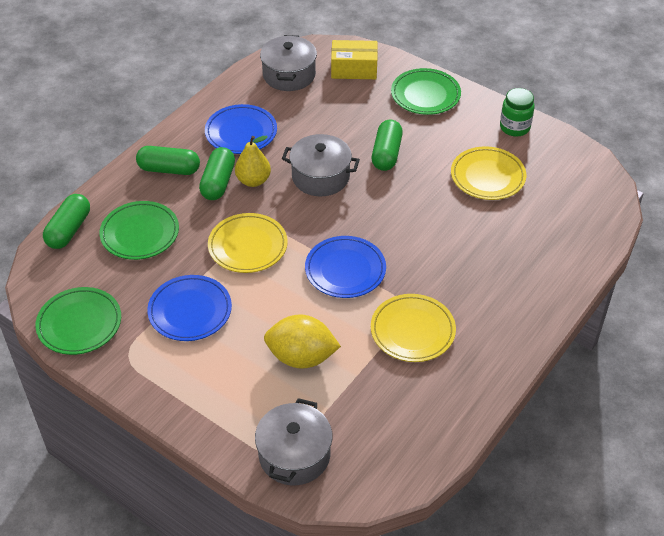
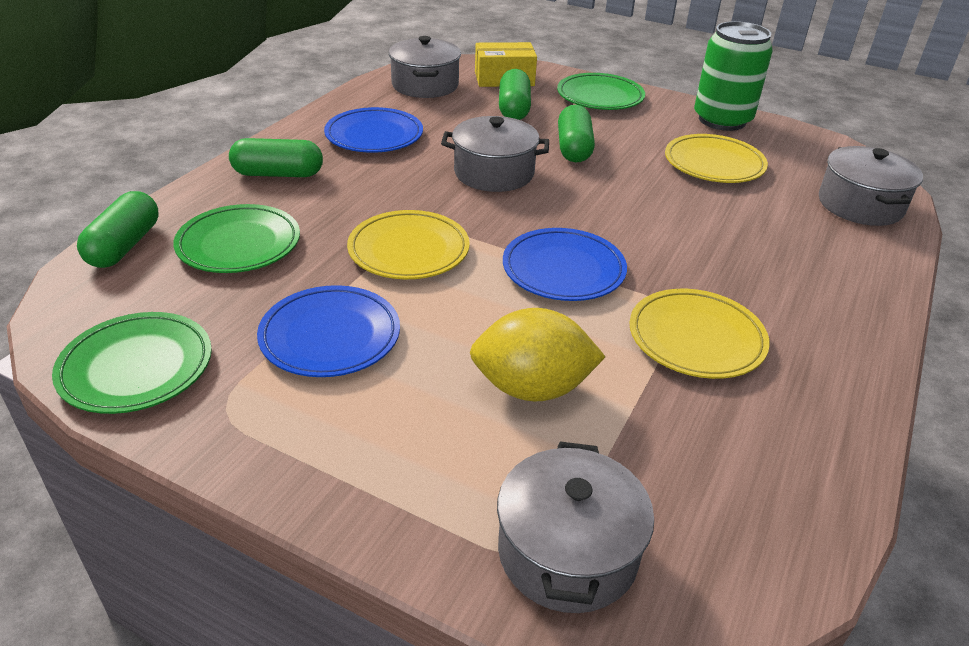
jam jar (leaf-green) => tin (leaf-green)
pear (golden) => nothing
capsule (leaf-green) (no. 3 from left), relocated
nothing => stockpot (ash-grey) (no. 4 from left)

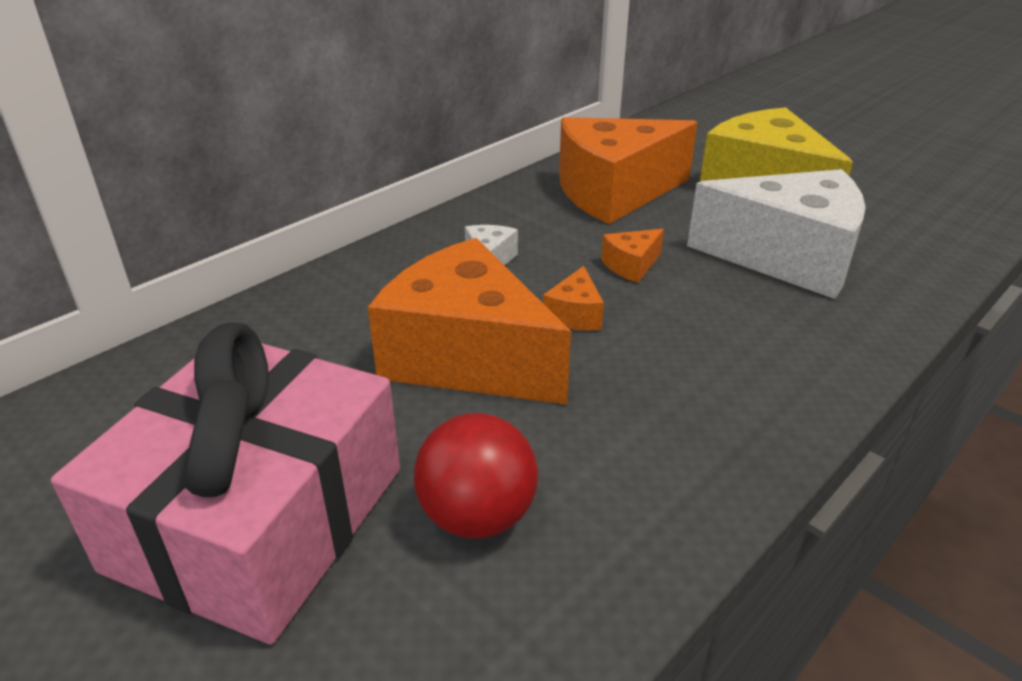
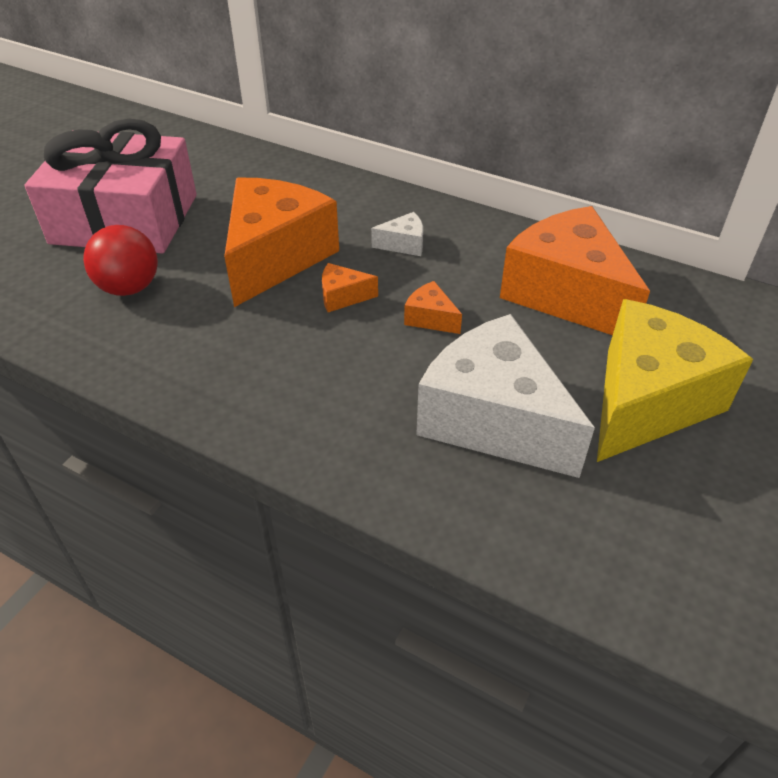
cheese (pure white) (no. 2 from left), 135 degrees clockwise

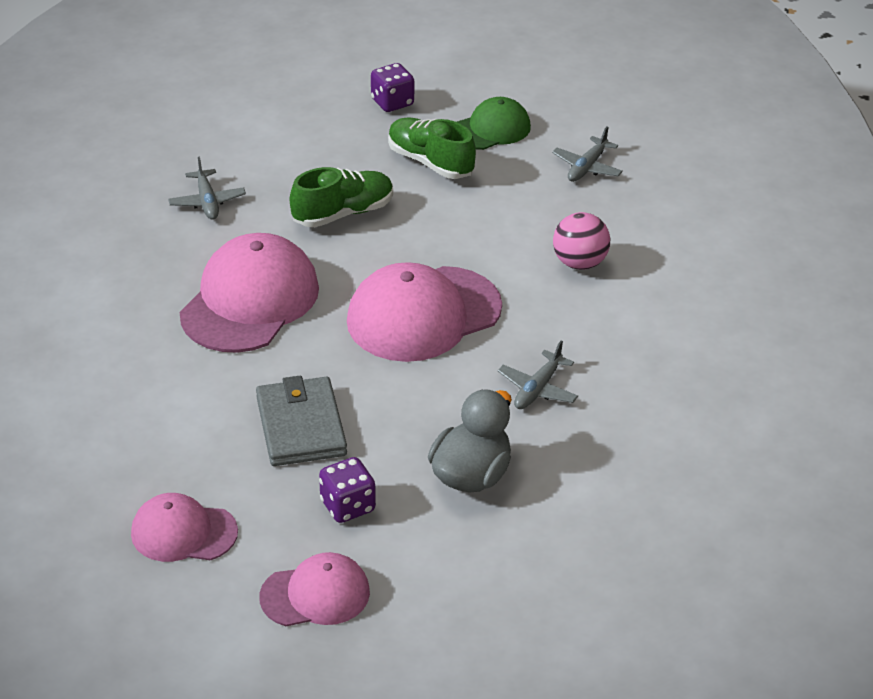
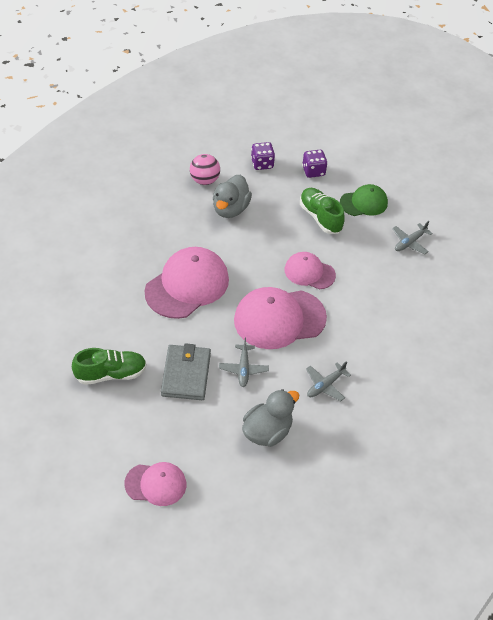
plane (ash-grey) (no. 1 from left), relocated
lace-up shoe (leaf-green) (no. 1 from left), relocated
ball (rose-pink), relocated
dice (royal purple) (no. 1 from left), relocated
peaked cap (rose-pink) (no. 1 from left in the first image) => peaked cap (rose-pink) (no. 4 from left), relocated
nothing => duck (ash-grey) (no. 1 from left)

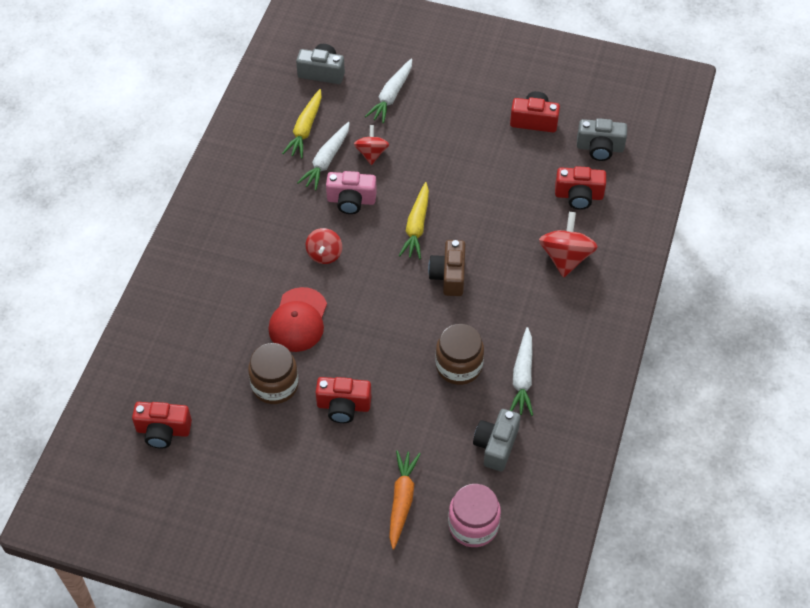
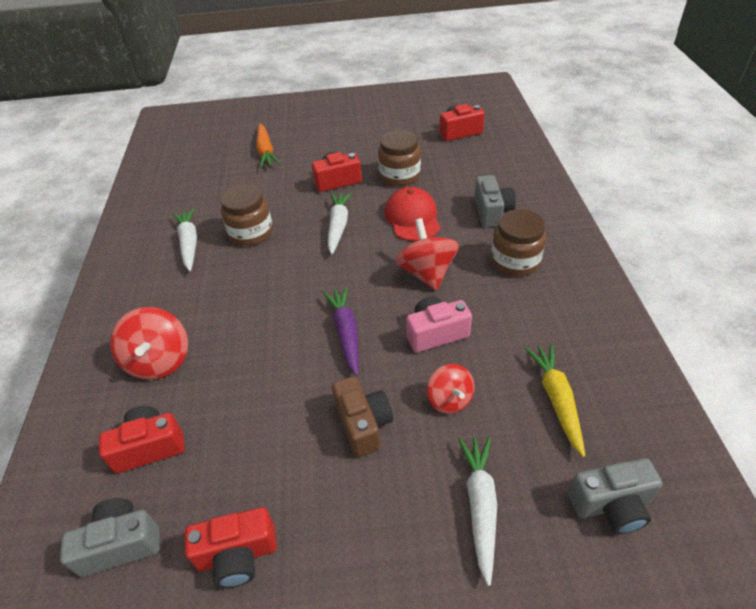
carrot (pure white) (no. 1 from left in the first image) => carrot (pure white) (no. 2 from left), relocated
carrot (golden) (no. 2 from left) => carrot (royal purple)
spinning top (crimson) (no. 1 from left in the first image) => spinning top (crimson) (no. 2 from left), x1.57
camera (dark brown), relocated
camera (ash-grey) (no. 2 from left), relocated
jam jar (rose-pink) => nothing
nothing => jam jar (dark brown) (no. 3 from left)

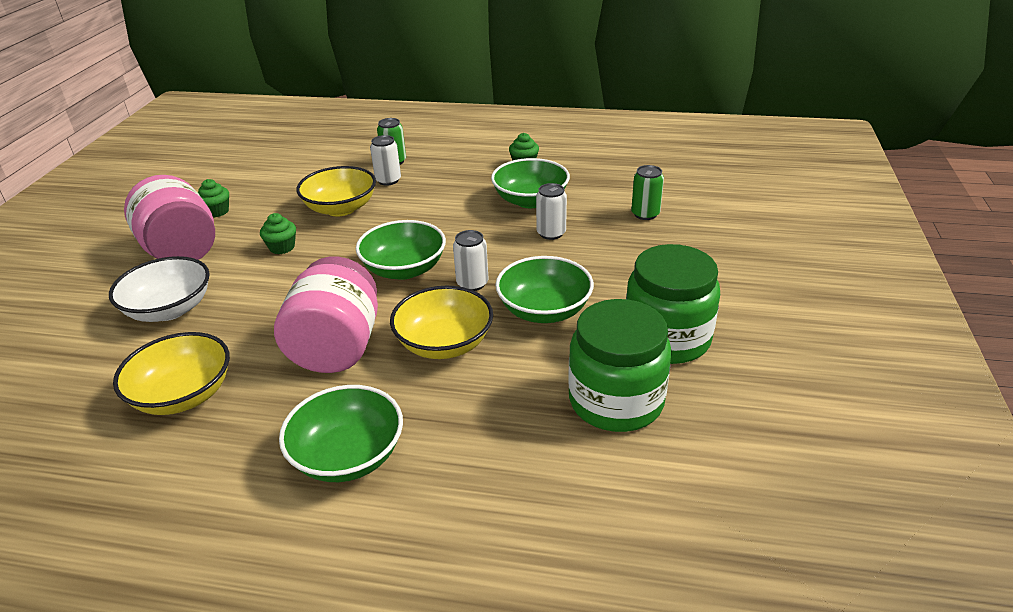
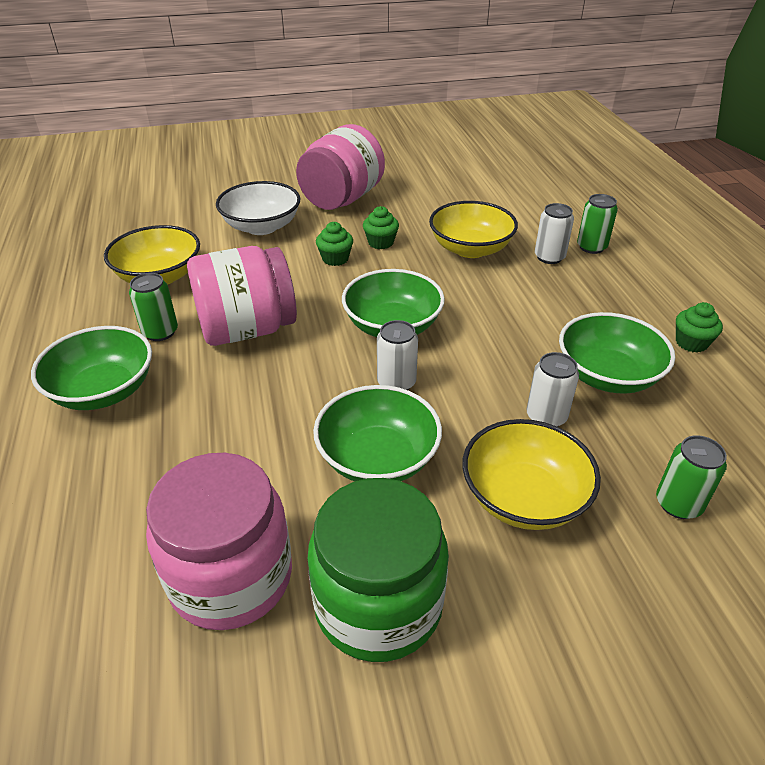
cupcake (leaf-green) (no. 1 from left), relocated
bowl (golden) (no. 3 from left), relocated
jam jar (leaf-green) (no. 1 from left) => jam jar (rose-pink) (no. 1 from left)
nothing => tin (leaf-green) (no. 1 from left)

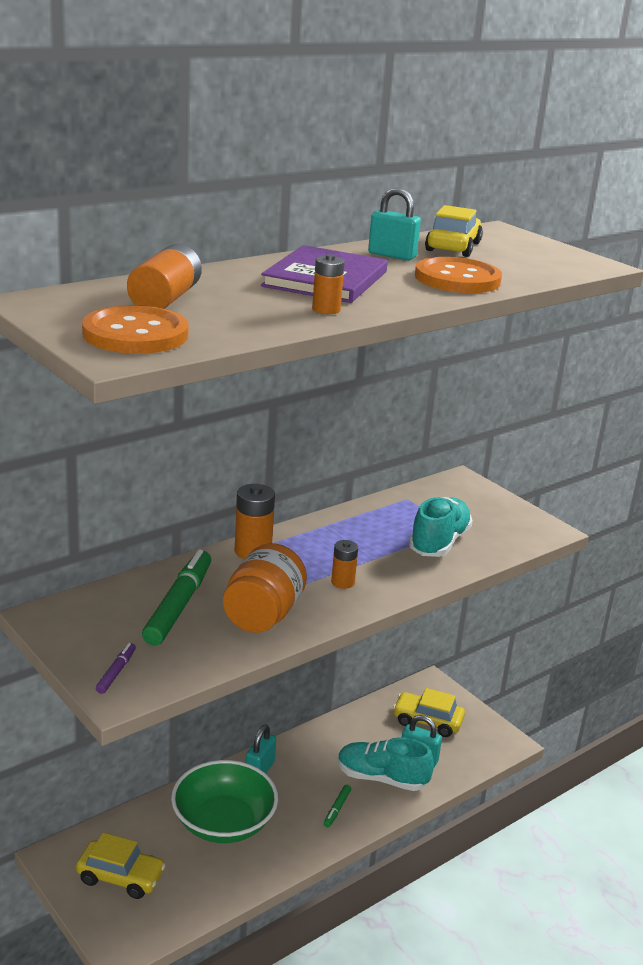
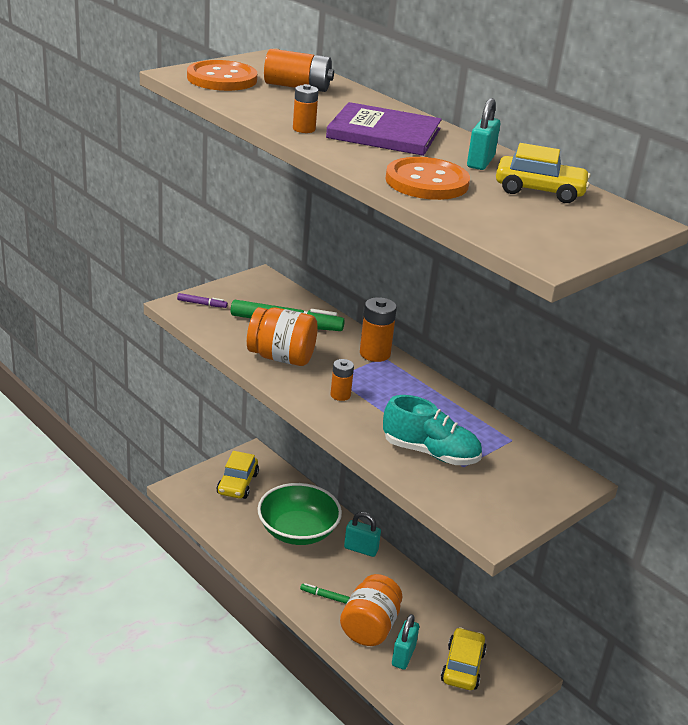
lace-up shoe (teal) (no. 1 from left) => jam jar (bright orange) (no. 2 from left)

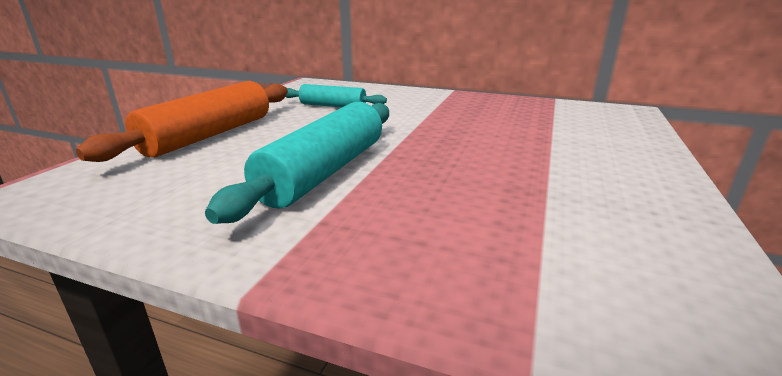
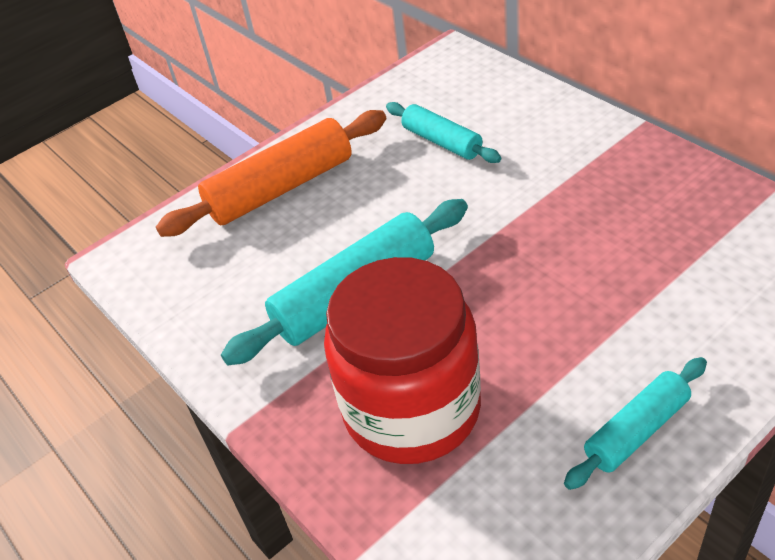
nothing => jam jar (crimson)
nothing => rolling pin (teal) (no. 3 from left)

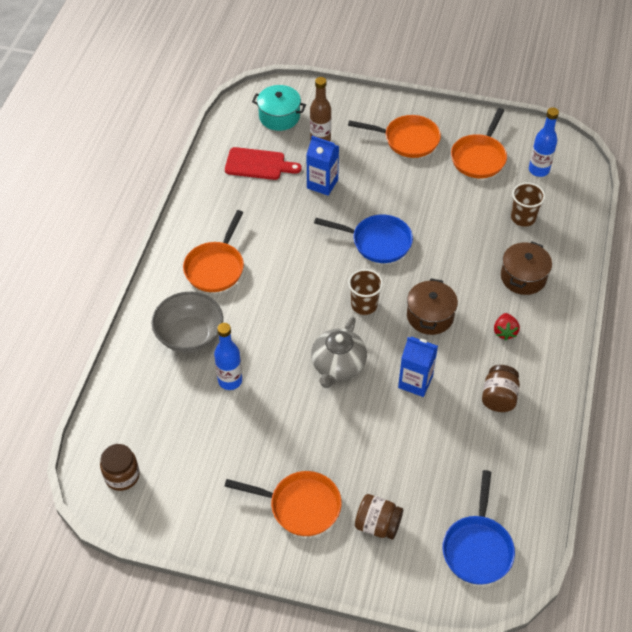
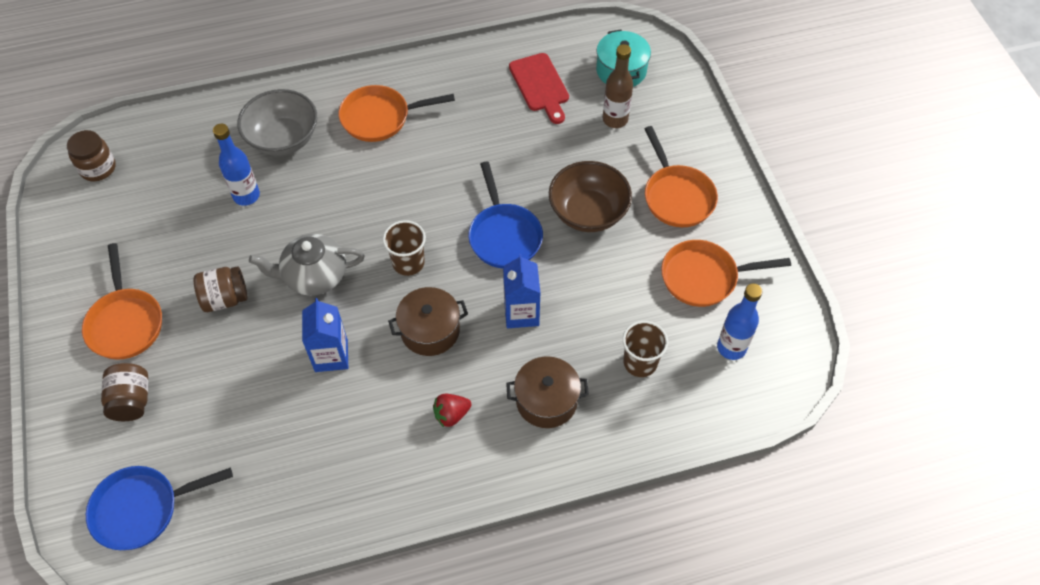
milk carton (royal blue) (no. 1 from left in the first image) => milk carton (royal blue) (no. 2 from left), relocated
jam jar (dark brown) (no. 3 from left), relocated
nothing => bowl (dark brown)

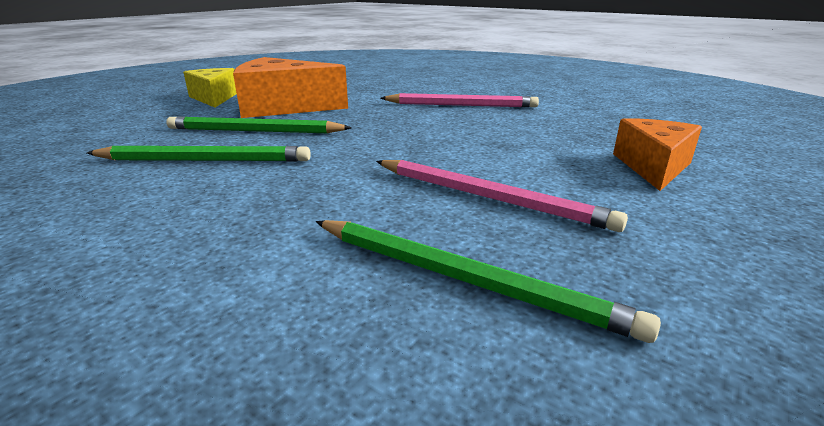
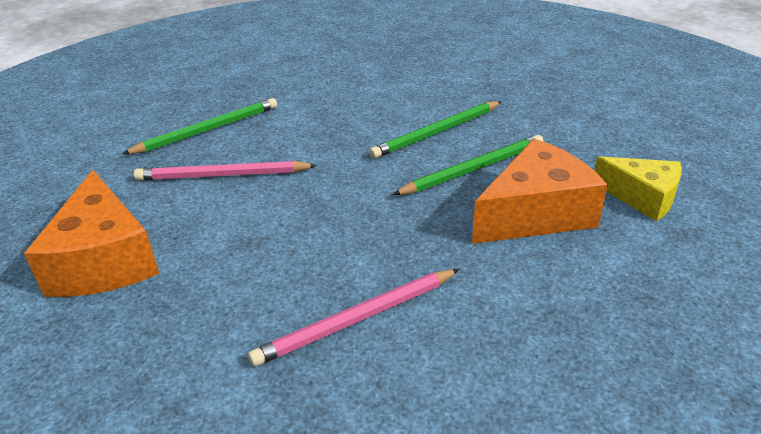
cheese (bright orange) (no. 2 from left in the first image) => cheese (bright orange) (no. 1 from left), x1.55
lead pencil (leaf-green) (no. 3 from left in the first image) => lead pencil (leaf-green) (no. 1 from left), 150 degrees clockwise

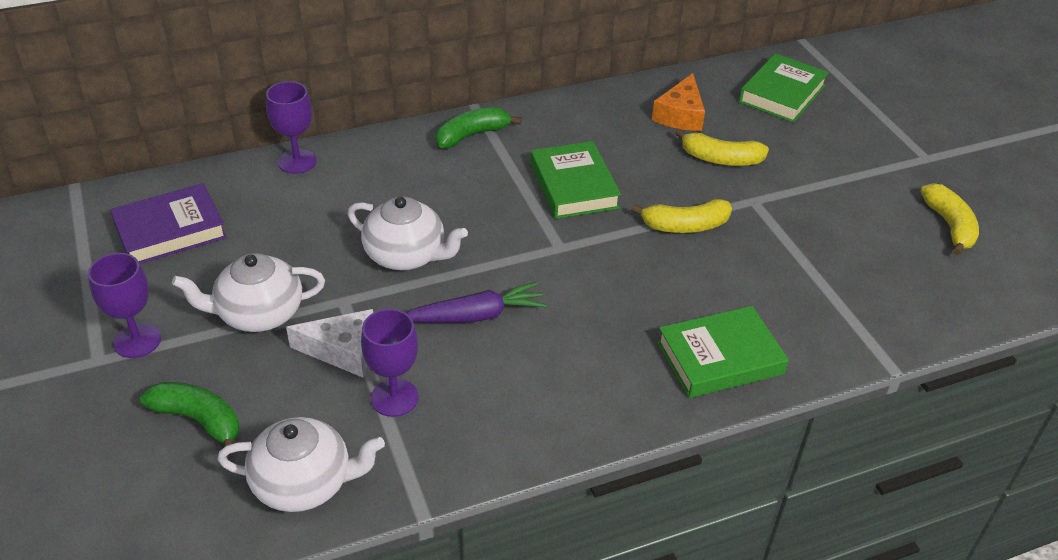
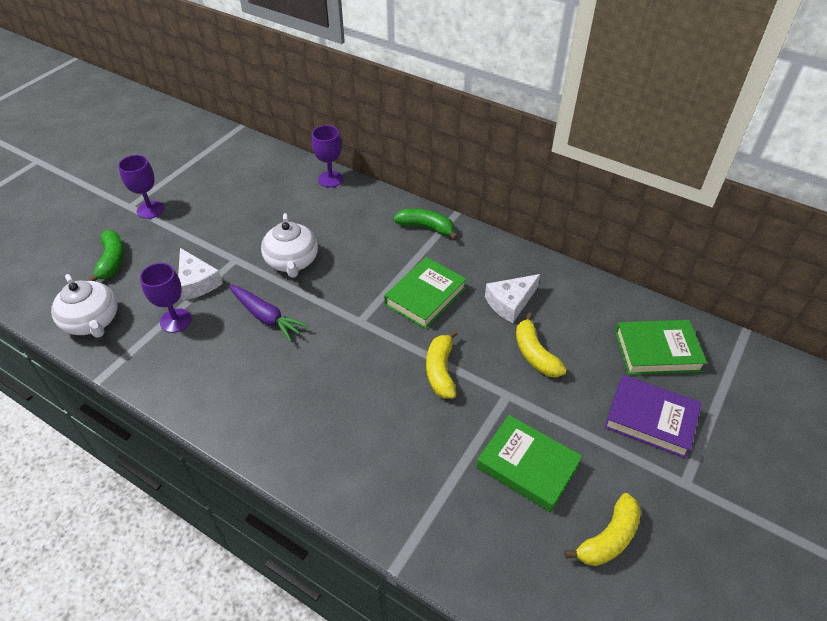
cheese (bright orange) => nothing
book (royal purple), relocated
toy banana (golden) (no. 1 from left), 45 degrees clockwise
tea pot (pure white) (no. 1 from left) => nothing
book (leaf-green) (no. 2 from left), relocated
nothing => cheese (pure white) (no. 2 from left)

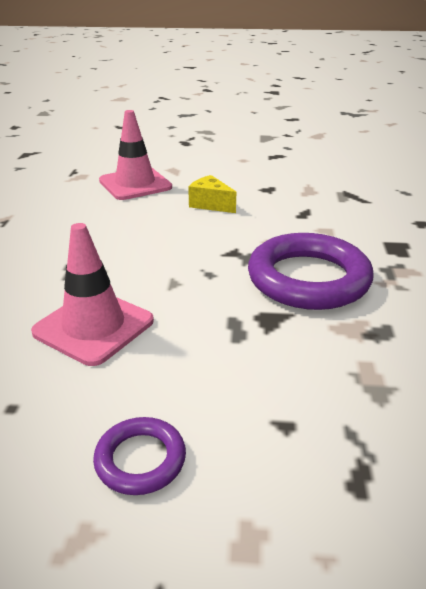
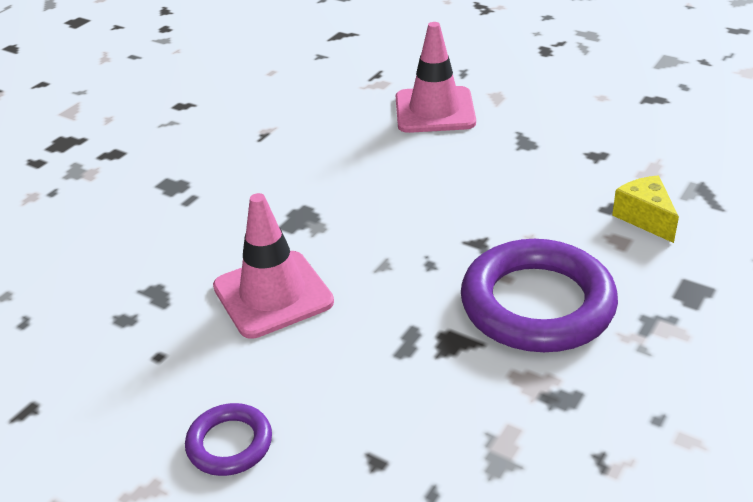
cheese (golden), relocated

